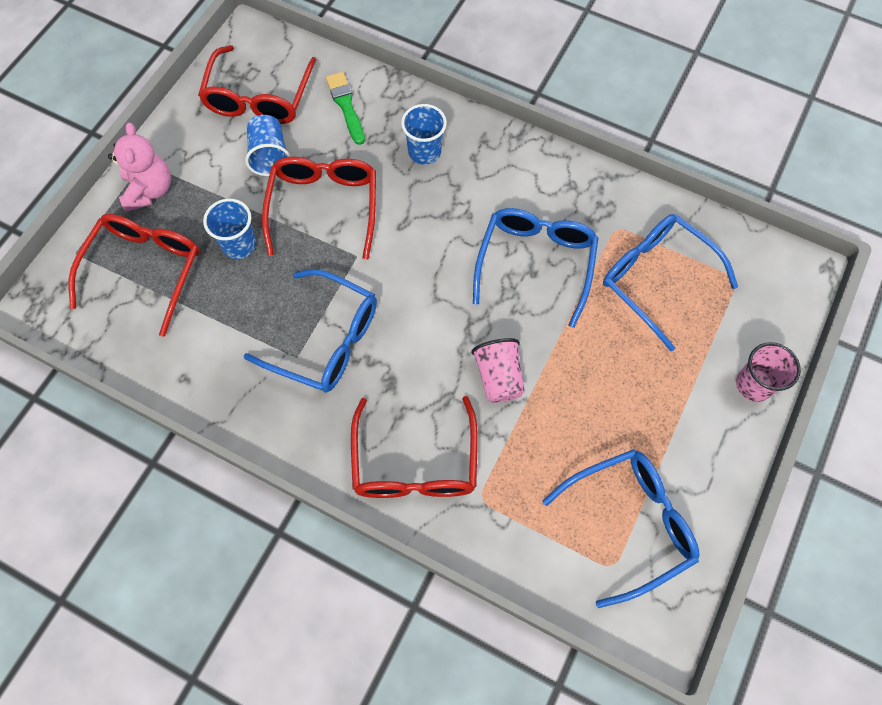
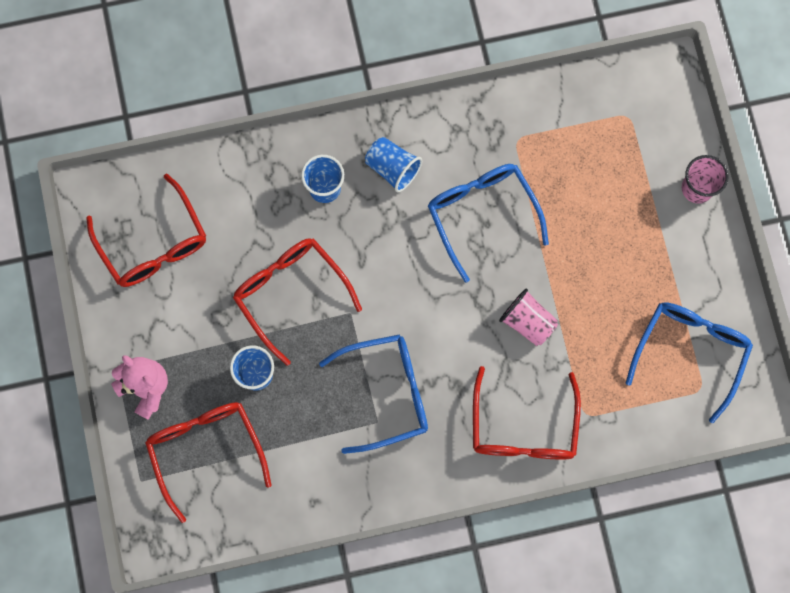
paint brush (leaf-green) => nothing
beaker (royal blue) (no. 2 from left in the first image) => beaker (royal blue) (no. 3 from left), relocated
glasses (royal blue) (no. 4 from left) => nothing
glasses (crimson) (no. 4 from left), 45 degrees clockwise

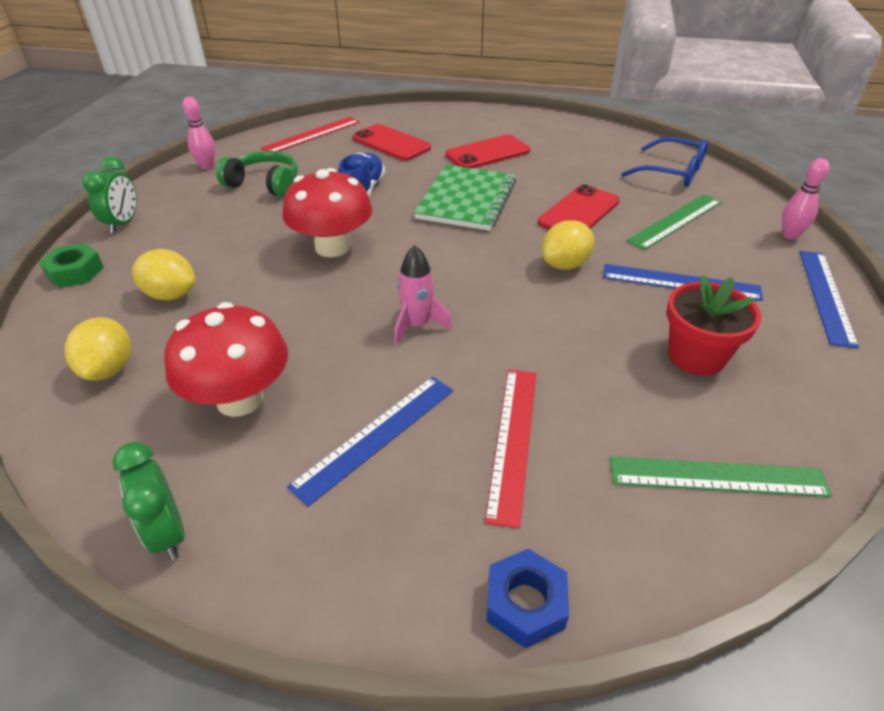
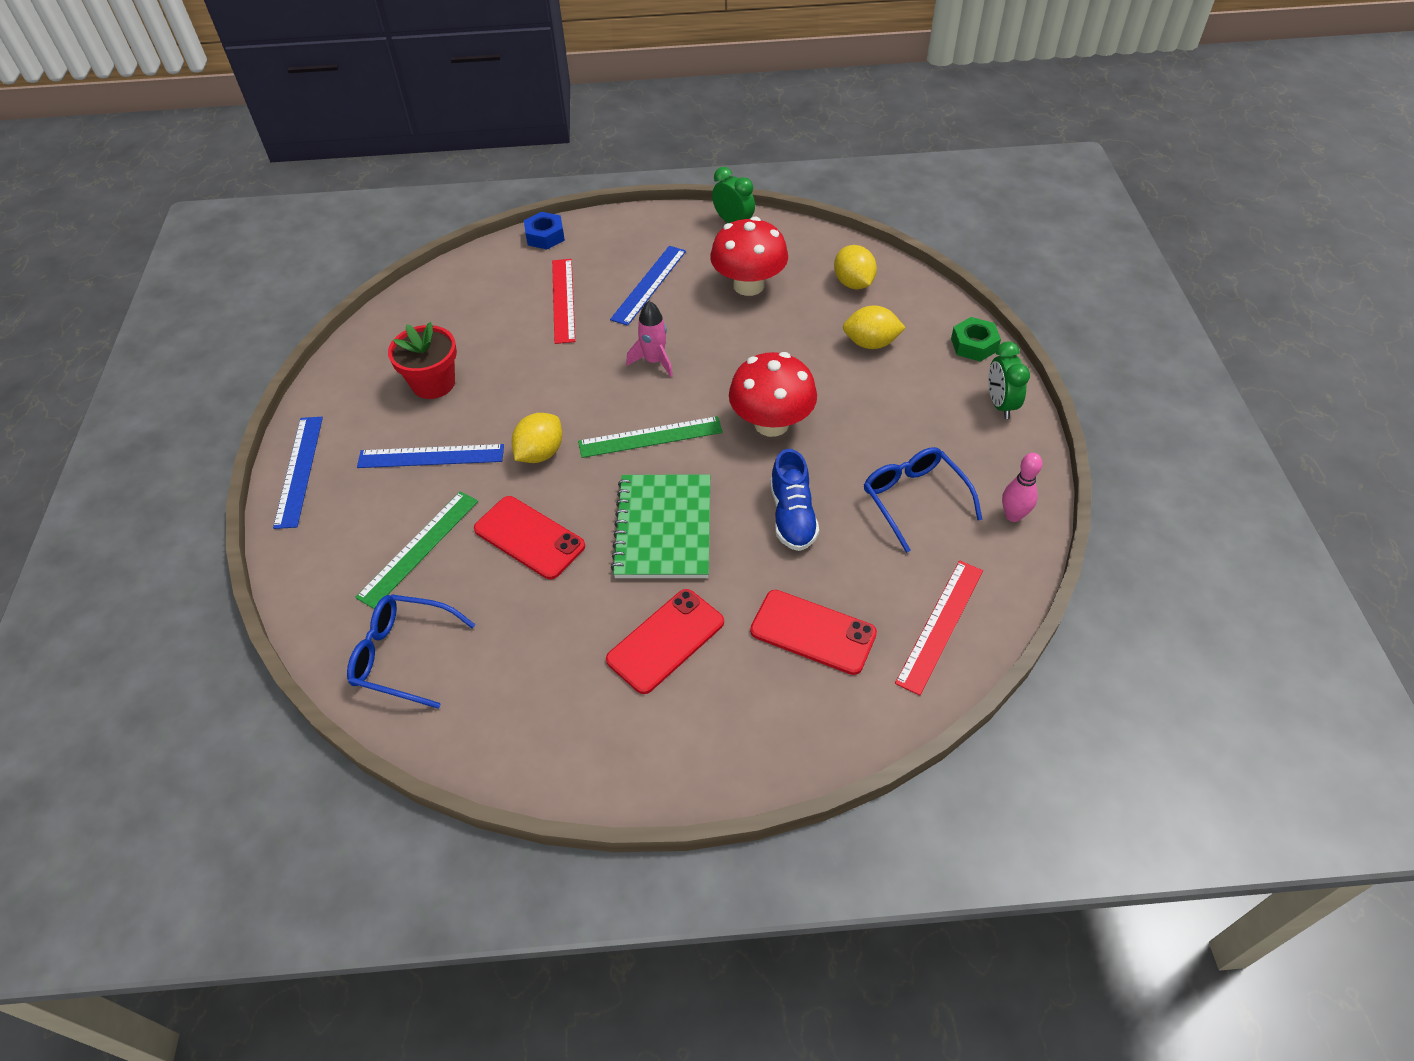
headset (leaf-green) => glasses (royal blue) (no. 2 from left)
bowling pin (rose-pink) (no. 2 from left) => nothing
phone (crimson) (no. 3 from left in the first image) => phone (crimson) (no. 1 from left), 75 degrees counterclockwise
straightedge (leaf-green) (no. 2 from left), relocated

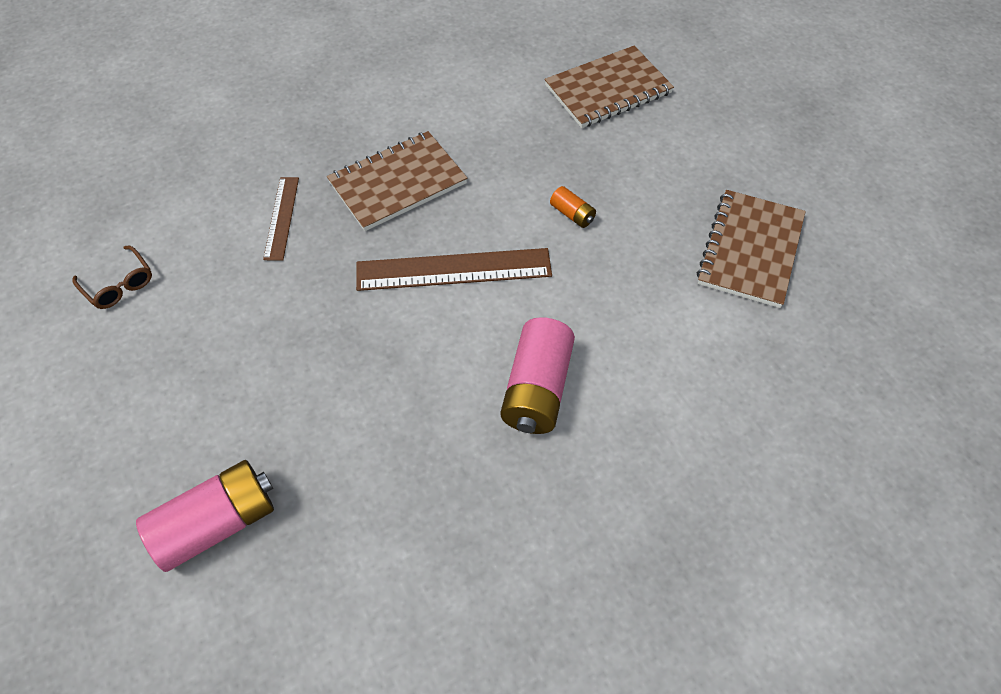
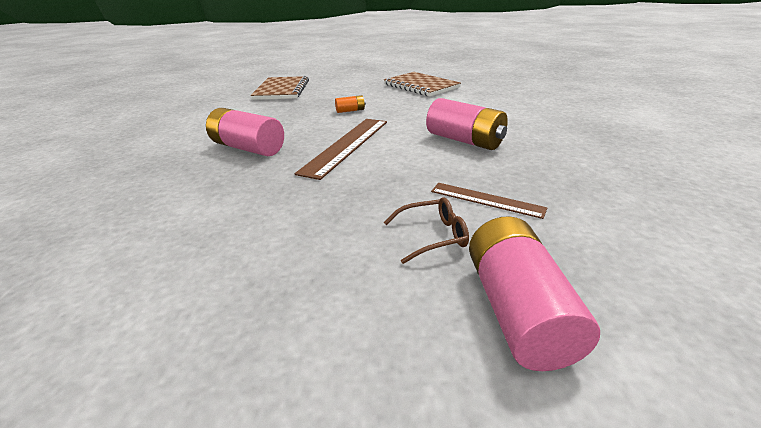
notepad (dark brown) (no. 1 from left) => AA battery (rose-pink) (no. 1 from left)
straightedge (dark brown) (no. 1 from left in the first image) => straightedge (dark brown) (no. 2 from left), relocated
glasses (dark brown), relocated

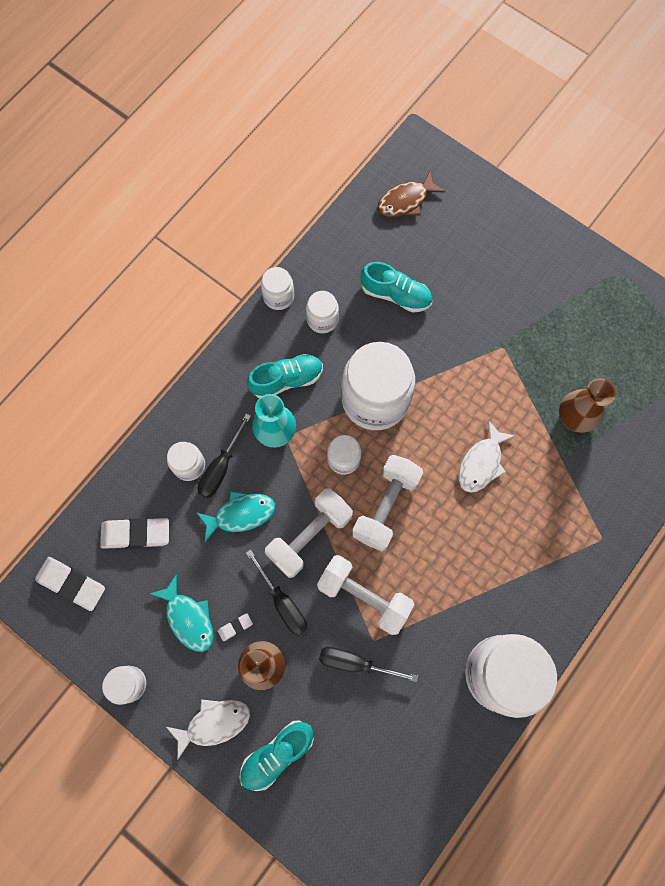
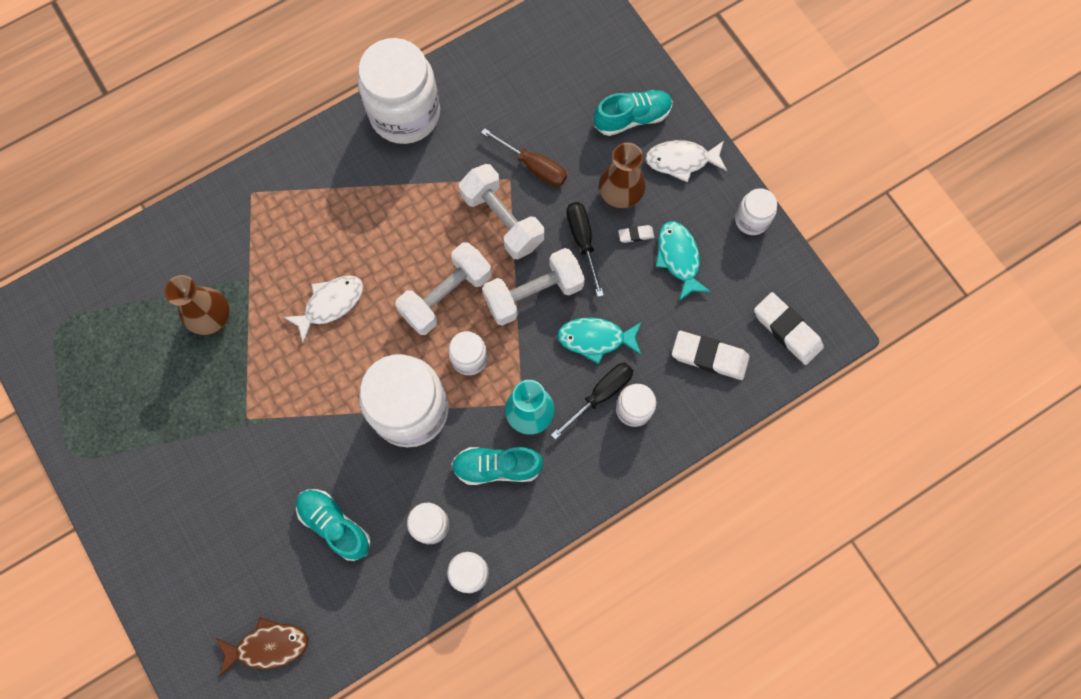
screwdriver (jet-black) (no. 3 from left) => screwdriver (dark brown)

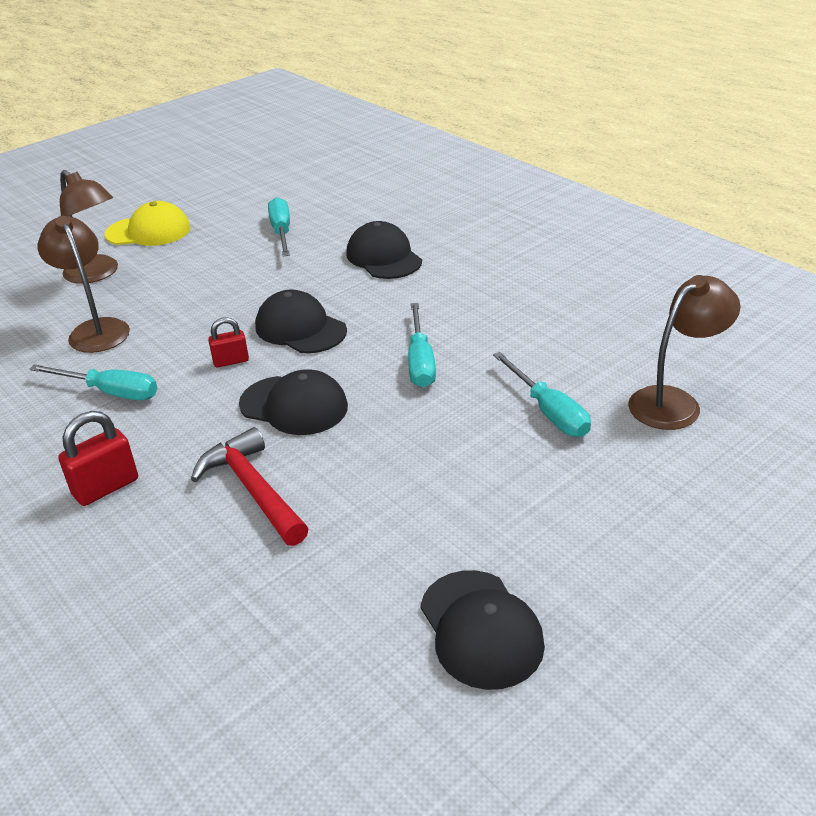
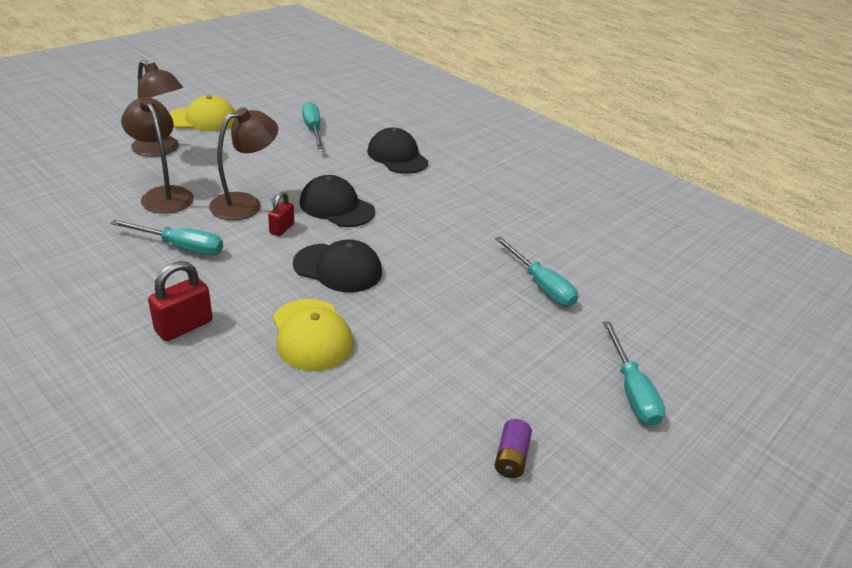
desk lamp (dark brown) (no. 3 from left), relocated
screwdriver (teal) (no. 3 from left in the first image) => screwdriver (teal) (no. 4 from left), relocated
padlock (crimson) (no. 2 from left), 45 degrees counterclockwise
hammer (crimson) => peaked cap (golden) (no. 2 from left)
peaked cap (jet-black) (no. 4 from left) => AA battery (royal purple)

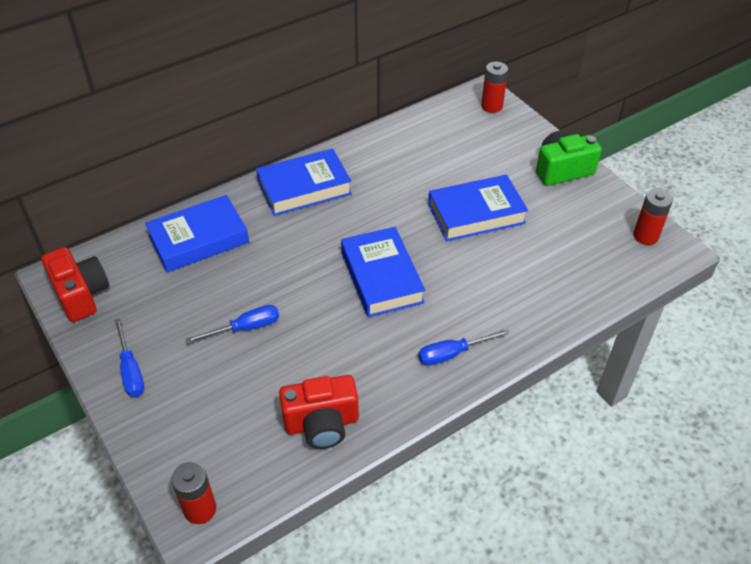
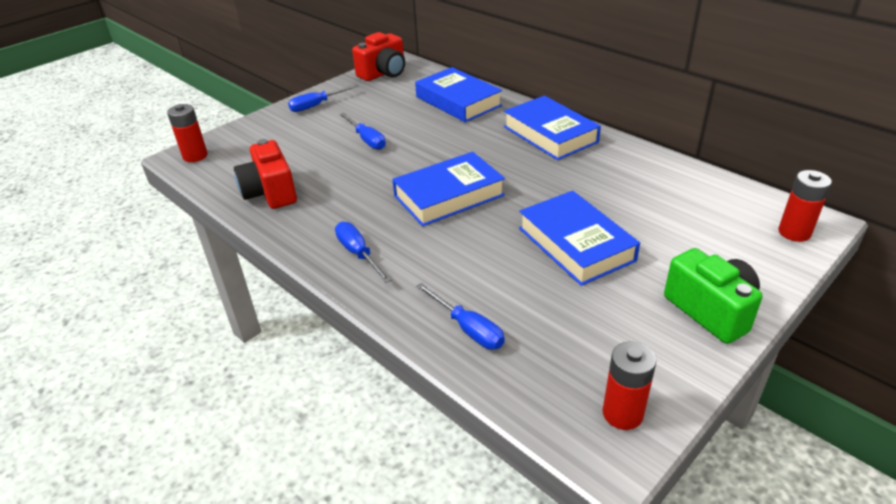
nothing => screwdriver (royal blue) (no. 4 from left)

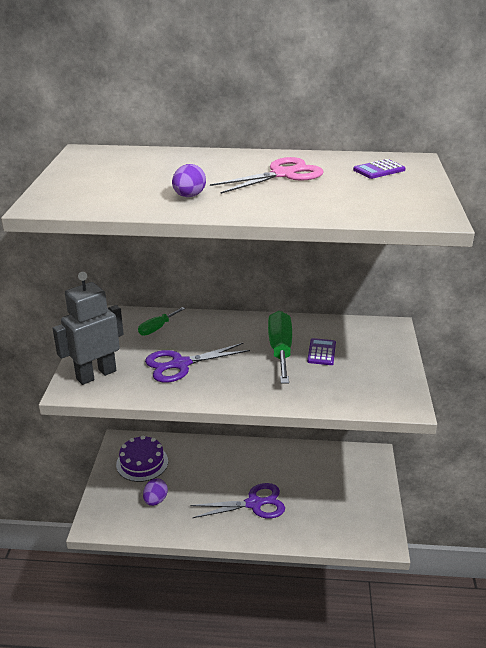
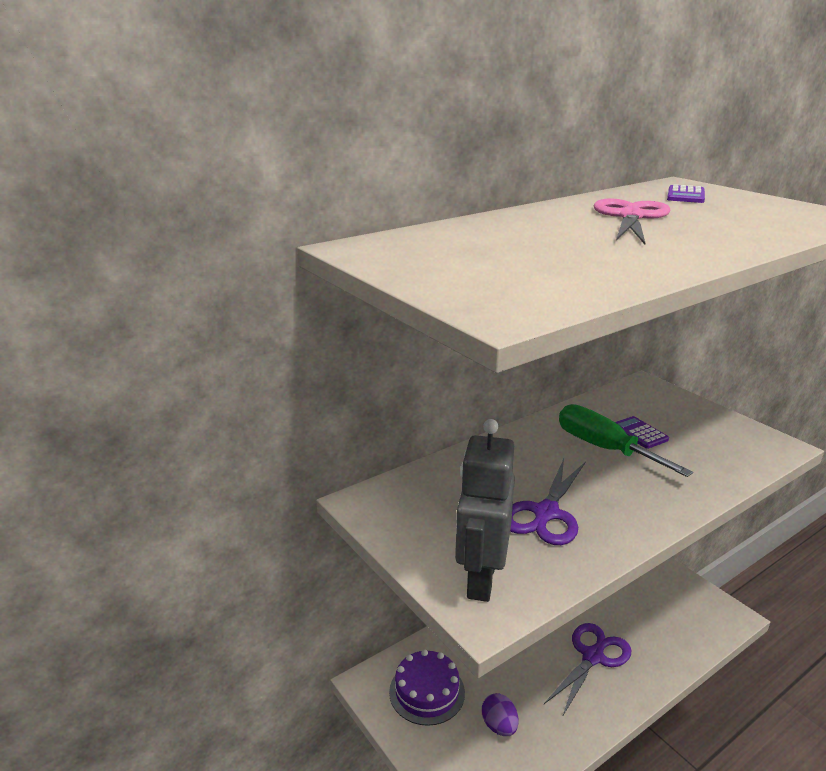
toy egg (royal purple) (no. 2 from left) => nothing
screwdriver (leaf-green) (no. 1 from left) => nothing

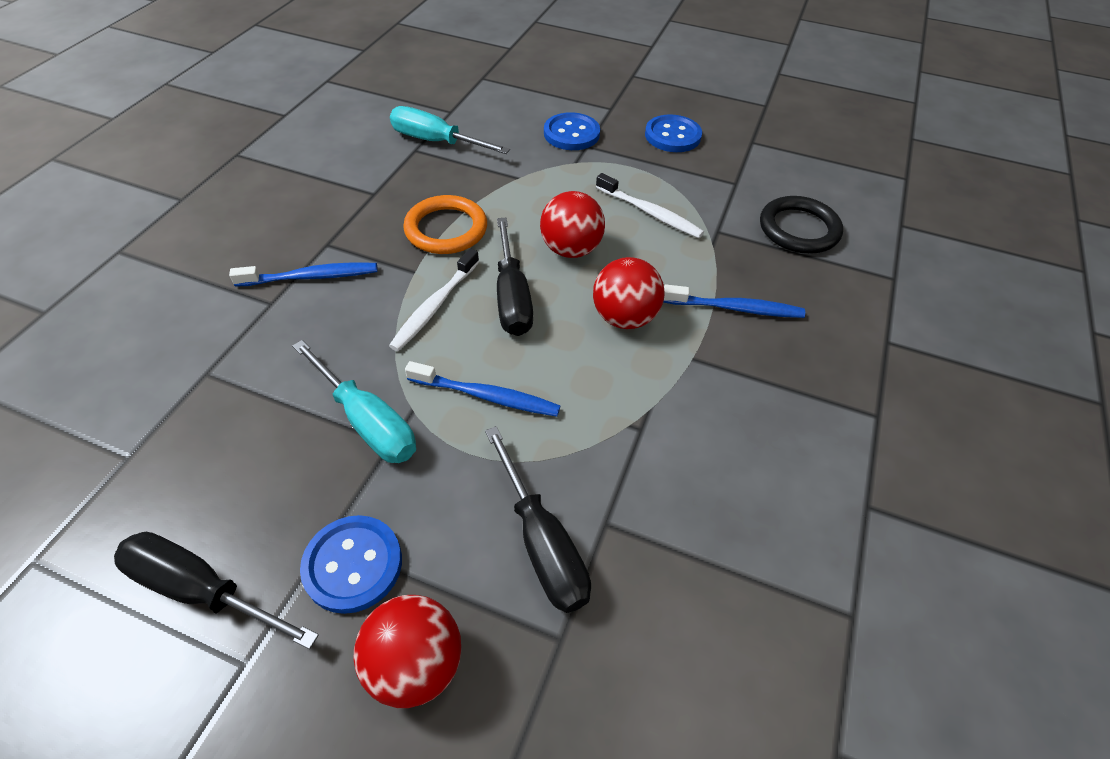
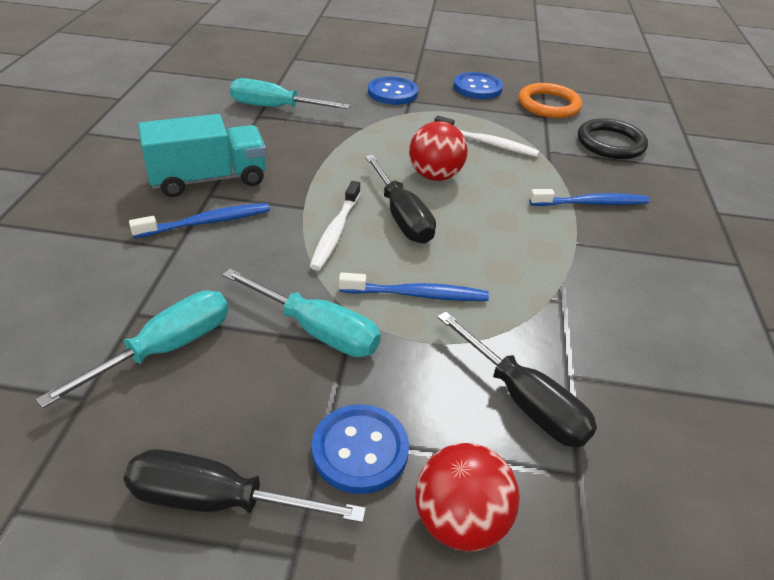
ring (bright orange), relocated
ball (crimson) (no. 3 from left) => nothing
nothing => truck (teal)
nothing => screwdriver (teal) (no. 1 from left)

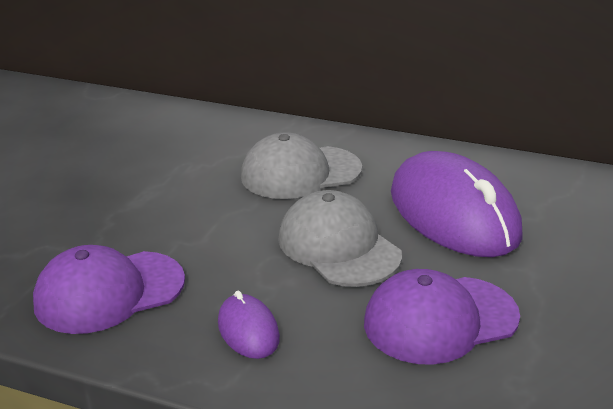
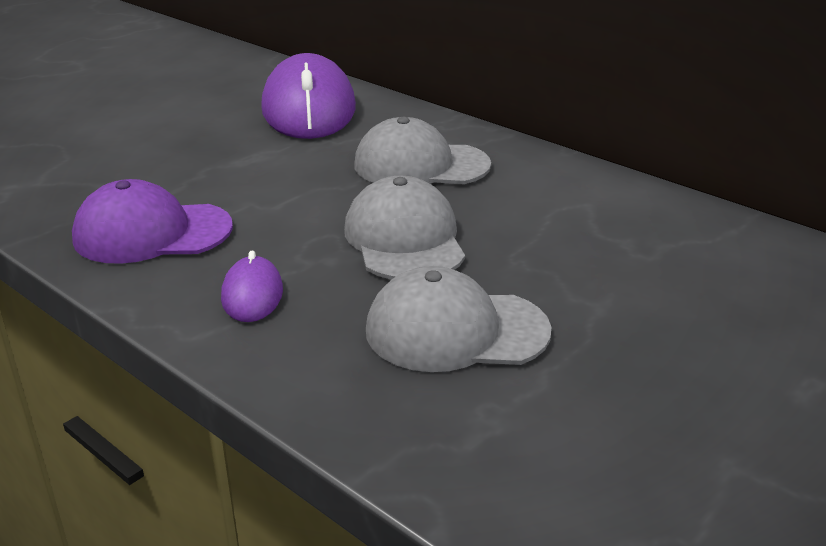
mouse (royal purple) (no. 2 from left), relocated
peaked cap (royal purple) (no. 2 from left) => peaked cap (ash-grey) (no. 3 from left)

